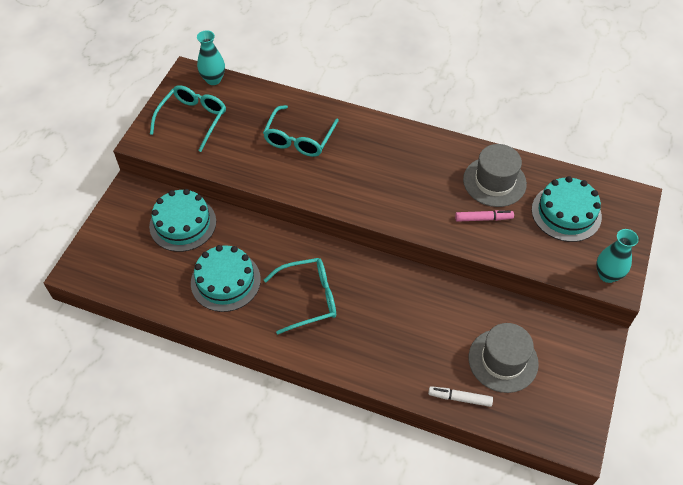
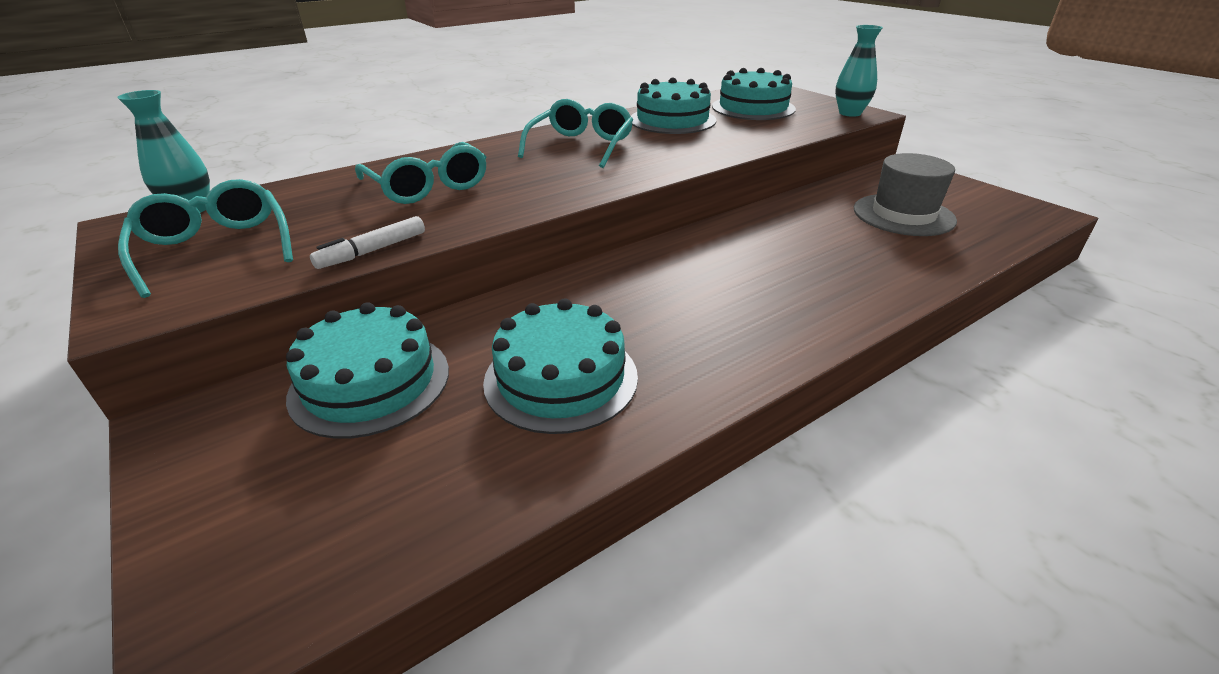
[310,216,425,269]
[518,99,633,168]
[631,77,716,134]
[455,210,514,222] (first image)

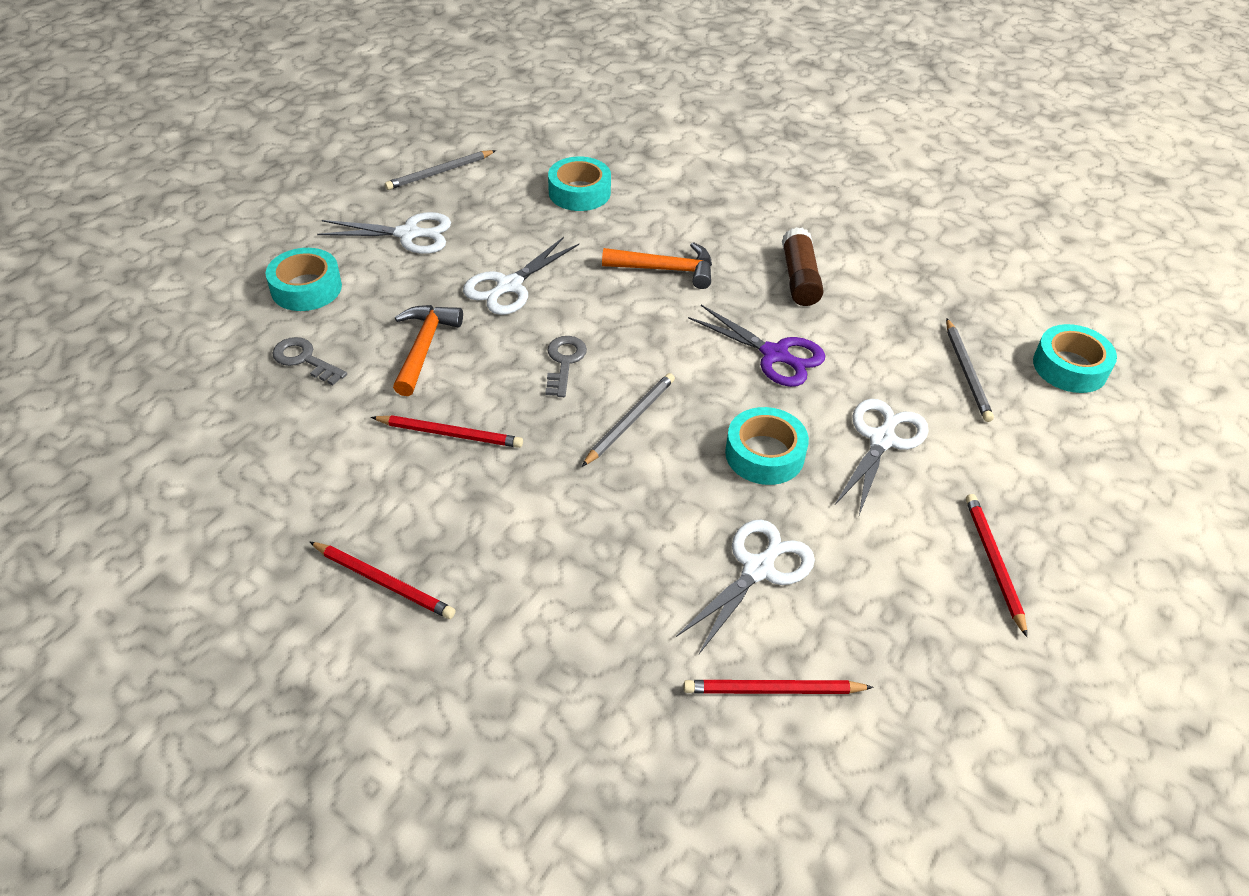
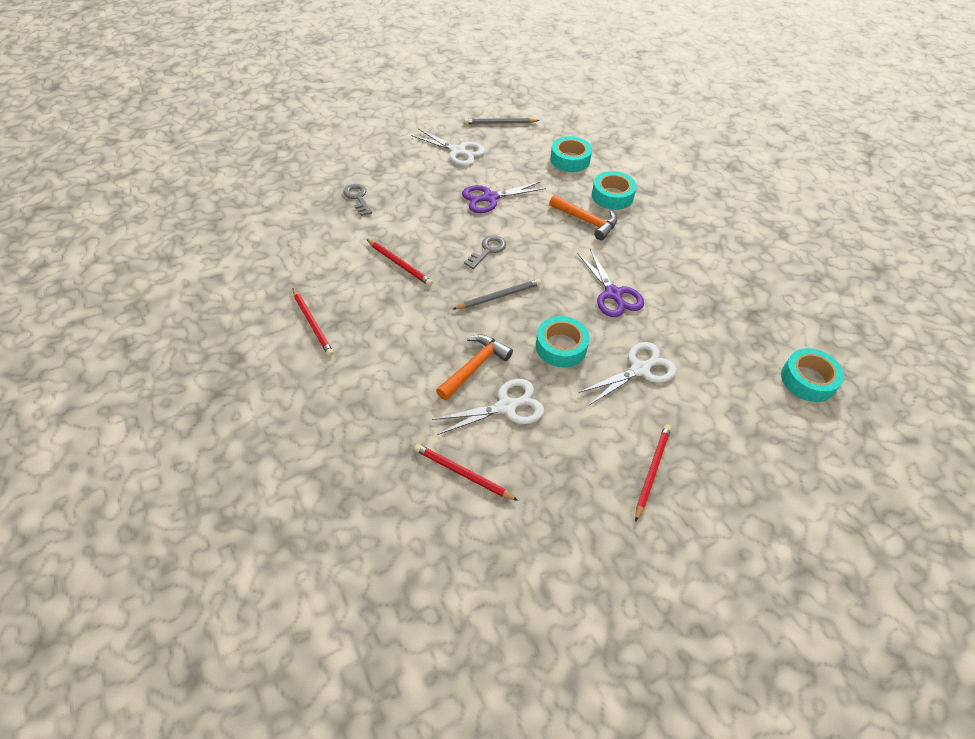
[436,334,513,400]
[462,181,546,213]
[592,171,637,210]
[782,227,824,306] (first image)
[946,318,994,422] (first image)

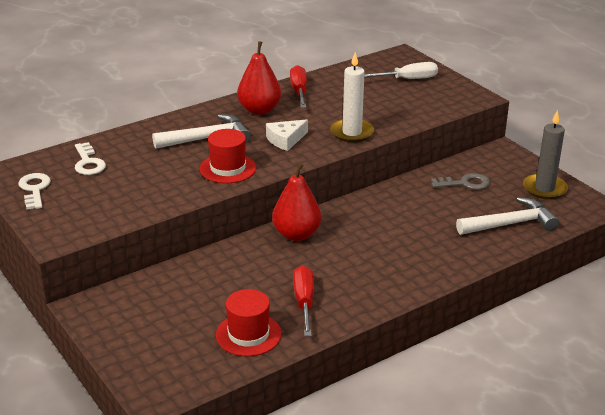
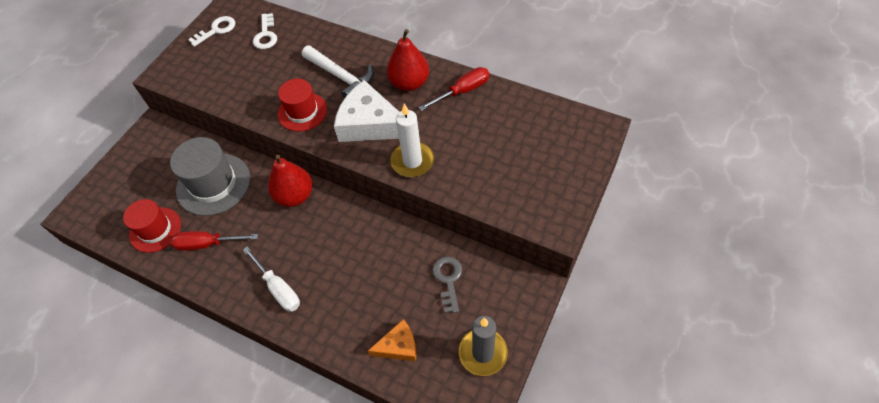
[170,137,250,216]
[170,231,258,251]
[243,246,300,312]
[253,13,277,49]
[334,80,399,142]
[368,319,417,361]
[433,256,462,313]

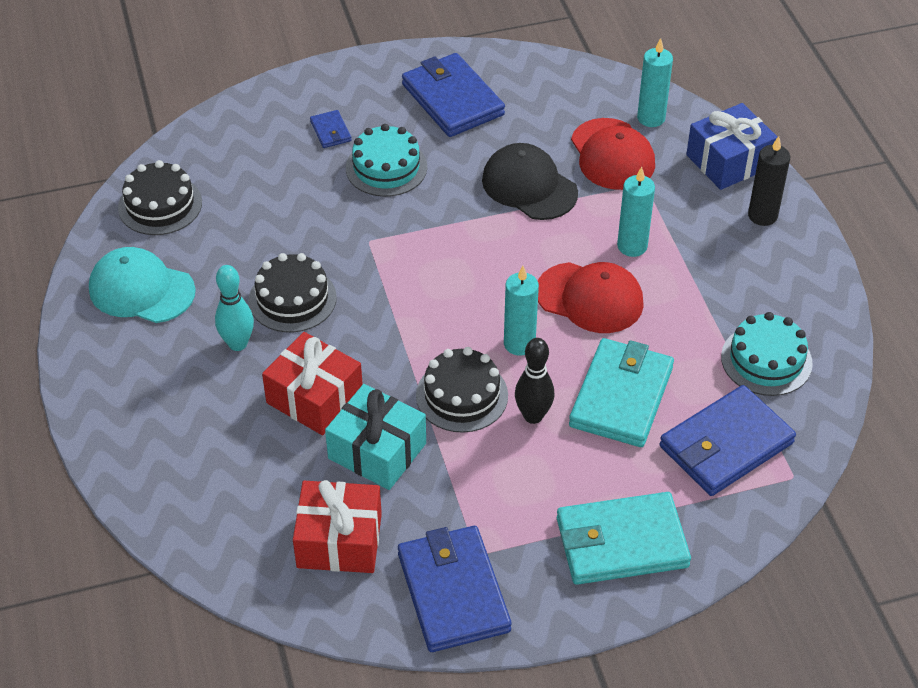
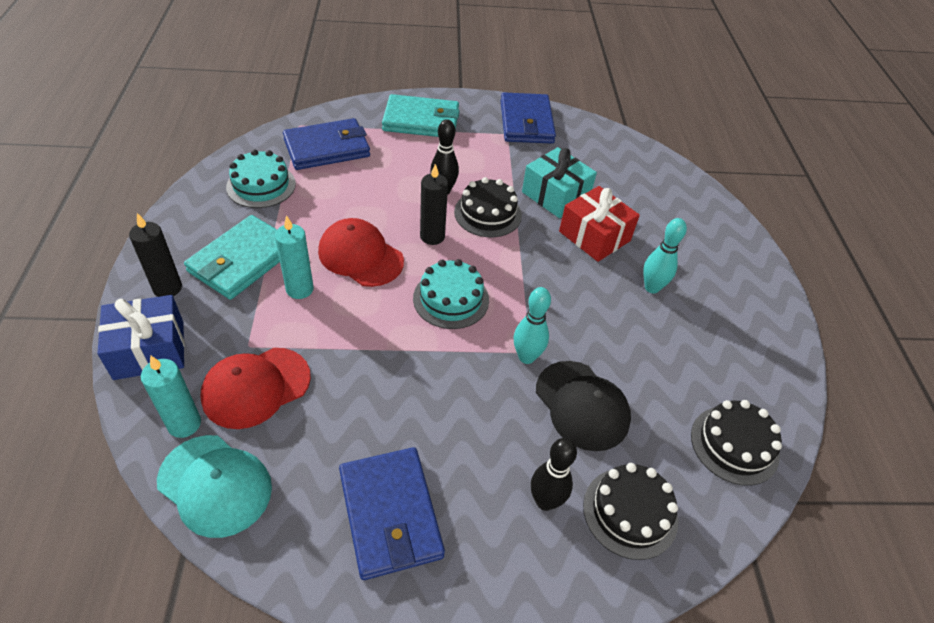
[157,435,272,538]
[184,215,280,300]
[200,348,311,429]
[413,259,489,329]
[420,164,448,245]
[514,287,551,364]
[531,438,577,511]
[536,361,631,451]
[583,463,678,560]
[293,480,382,573] (first image)

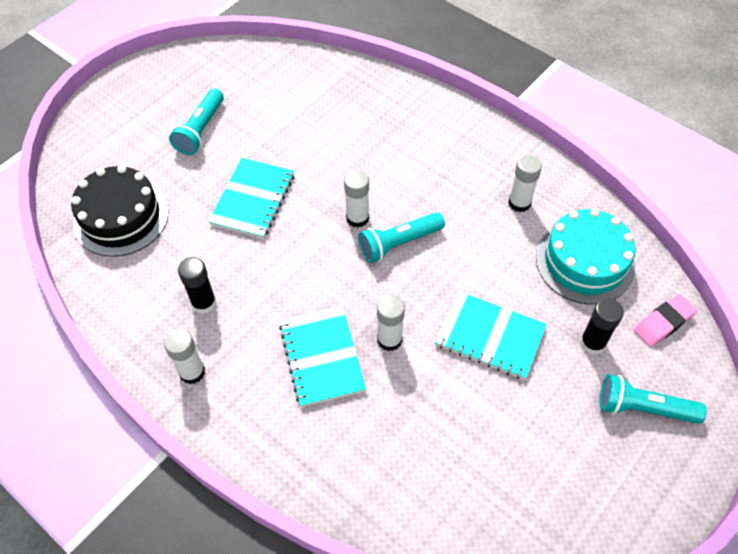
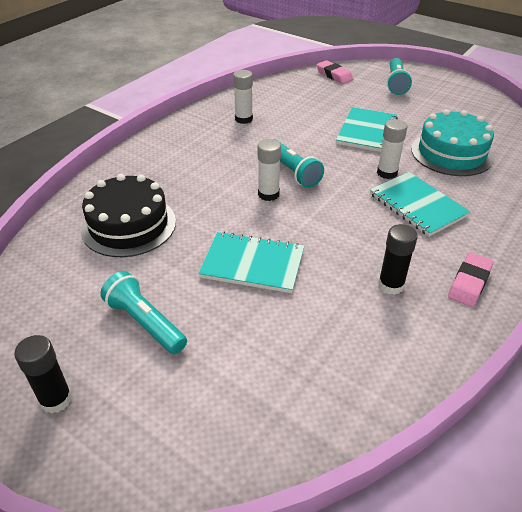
[14,335,72,414]
[81,174,176,257]
[100,271,187,354]
[370,172,470,236]
[411,109,494,176]
[448,253,493,307]

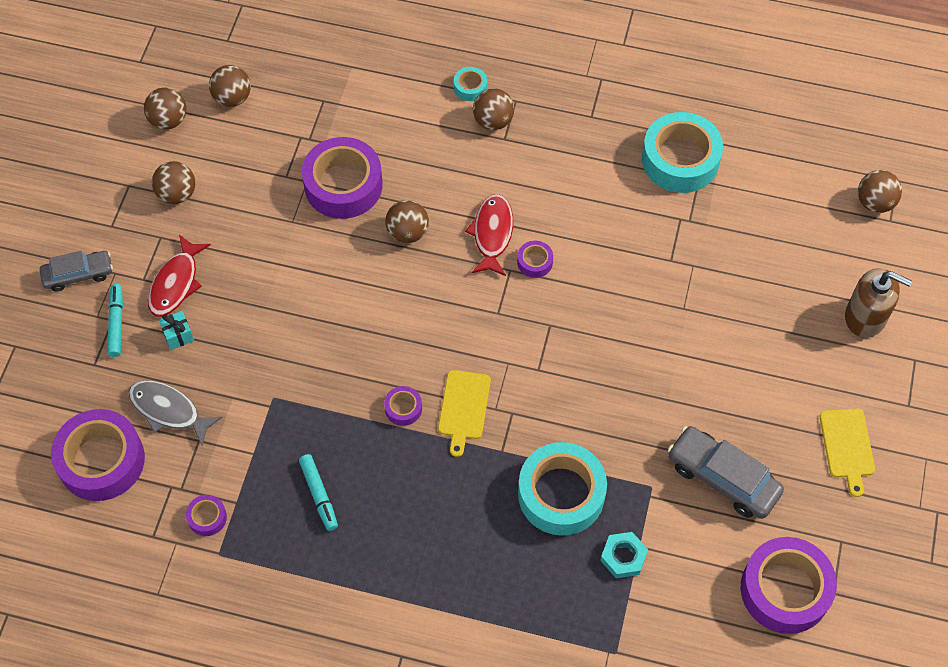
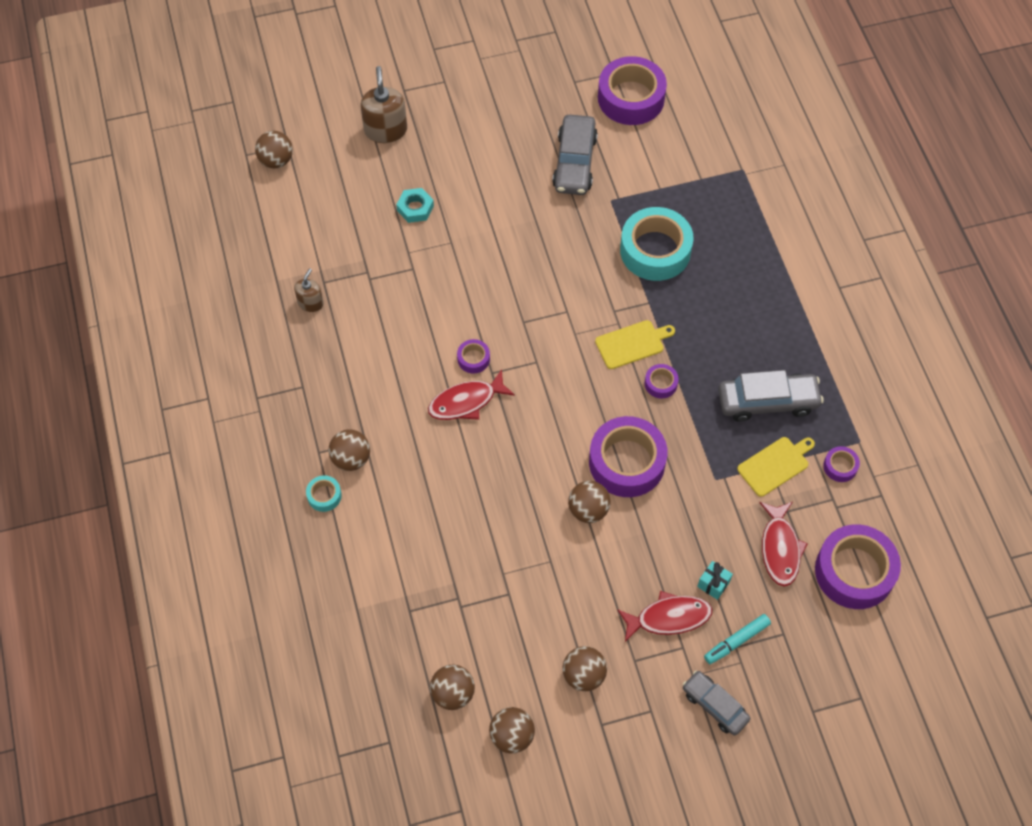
[294,268,324,312]
[396,188,434,223]
[568,481,611,523]
[589,416,668,497]
[718,370,824,422]
[737,437,815,497]
[759,502,808,587]

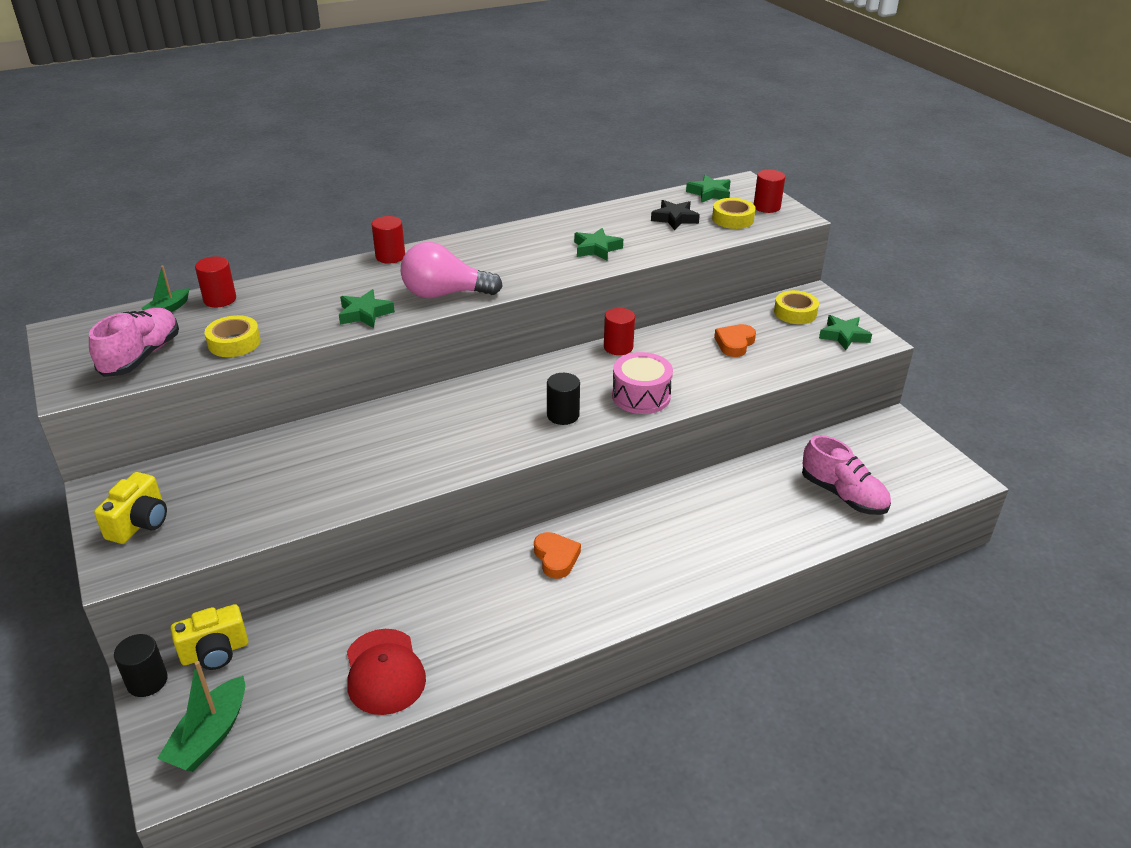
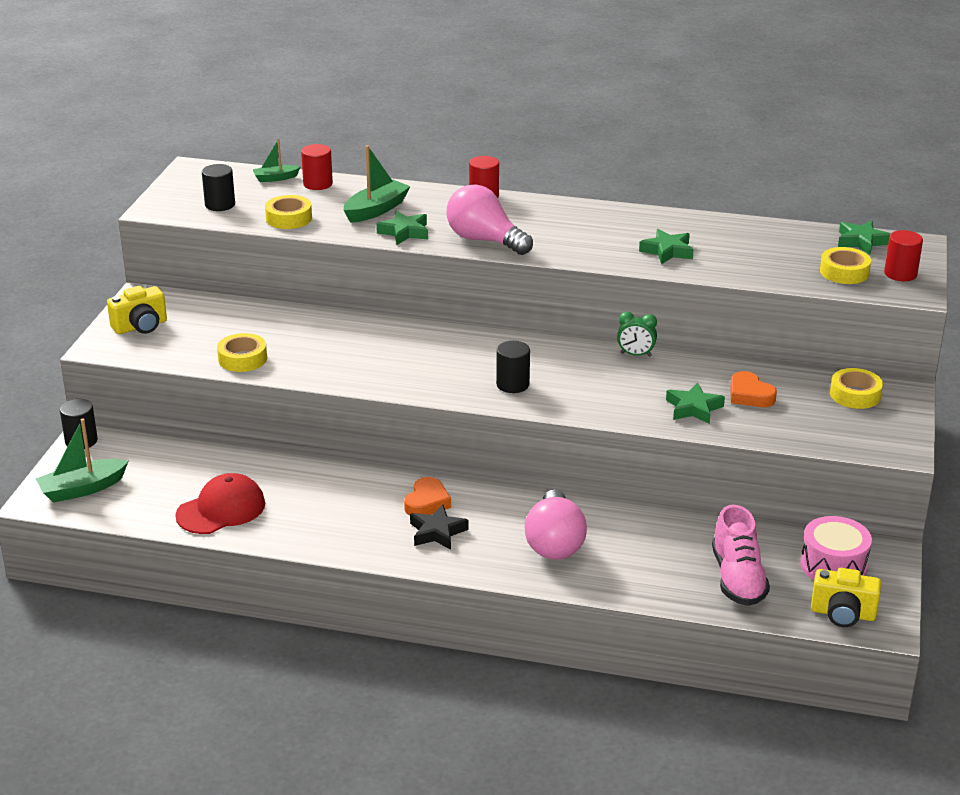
[175,473,265,534]
[202,164,235,211]
[217,333,267,372]
[344,145,411,223]
[410,505,469,550]
[524,490,587,560]
[617,312,657,357]
[666,383,725,424]
[730,371,777,407]
[800,516,872,580]
[811,568,881,627]

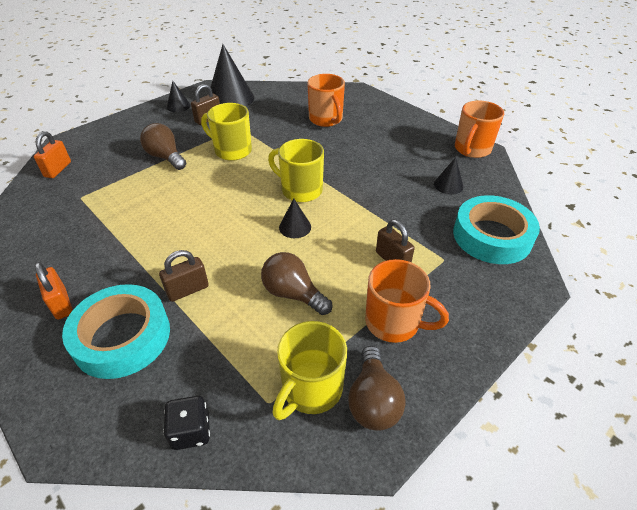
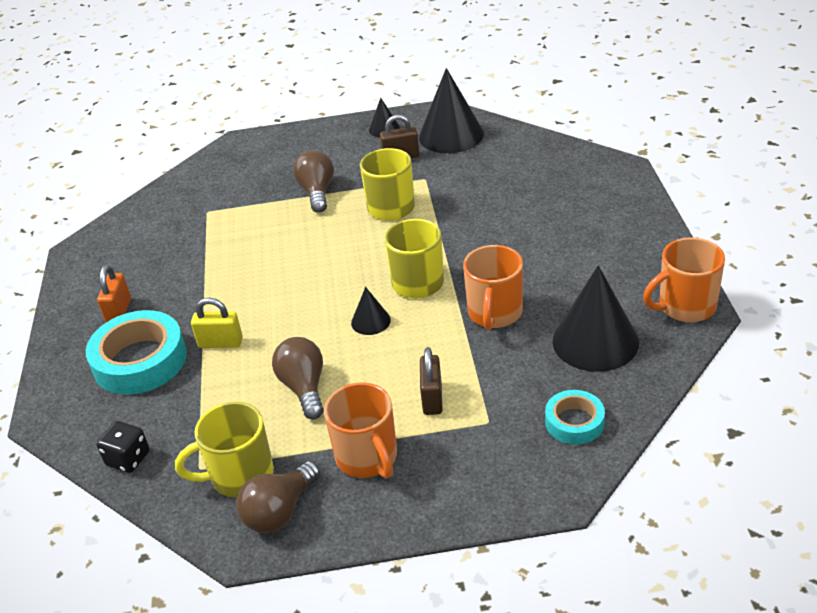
[191,298,243,348]
[463,245,523,330]
[545,390,605,445]
[552,265,639,372]
[34,131,71,178] (first image)

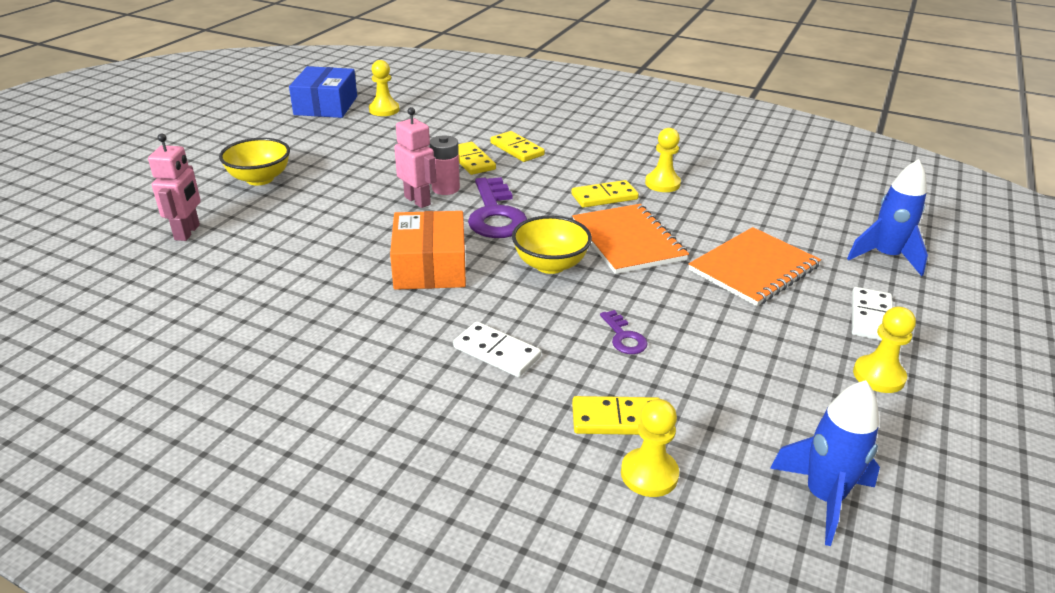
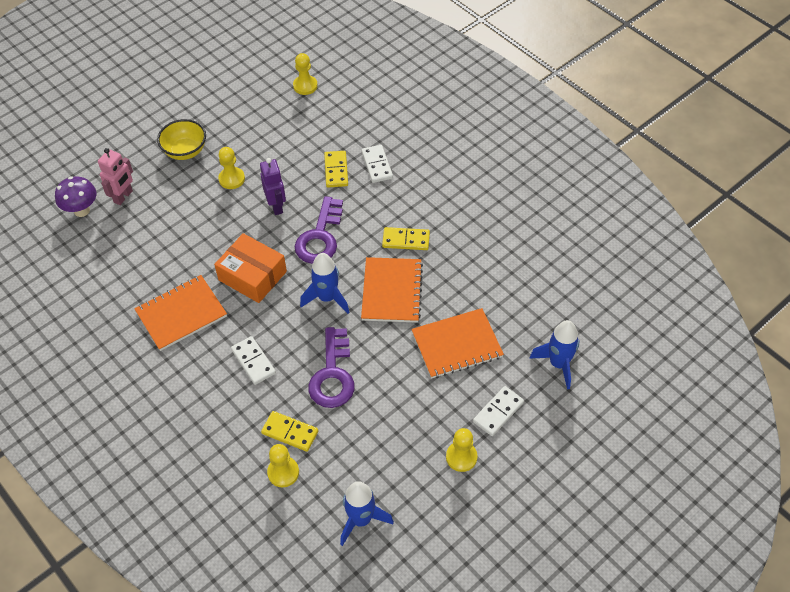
[55,176,96,217]
[134,275,227,351]
[214,233,287,303]
[218,147,245,189]
[260,158,286,215]
[300,253,349,314]
[308,327,355,408]
[361,145,393,183]
[289,66,357,118] (first image)
[429,135,460,195] (first image)

